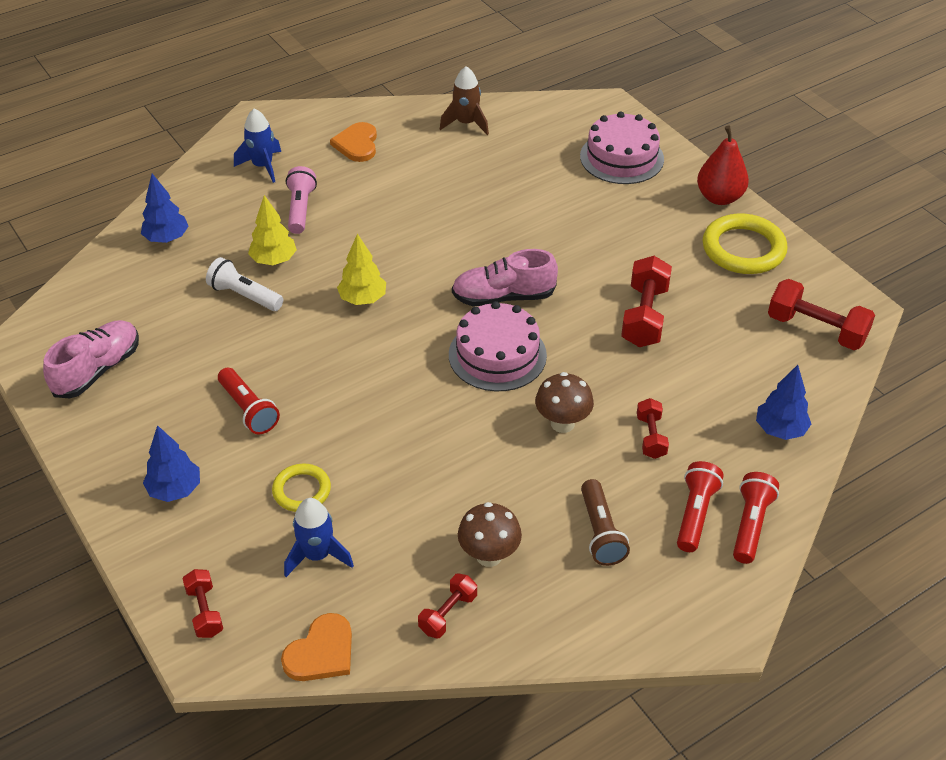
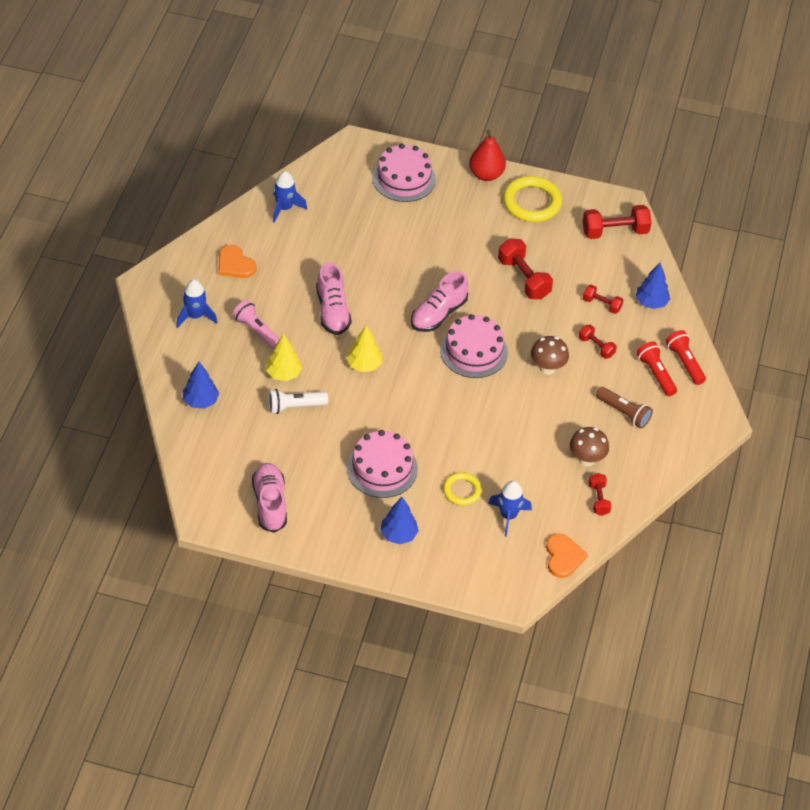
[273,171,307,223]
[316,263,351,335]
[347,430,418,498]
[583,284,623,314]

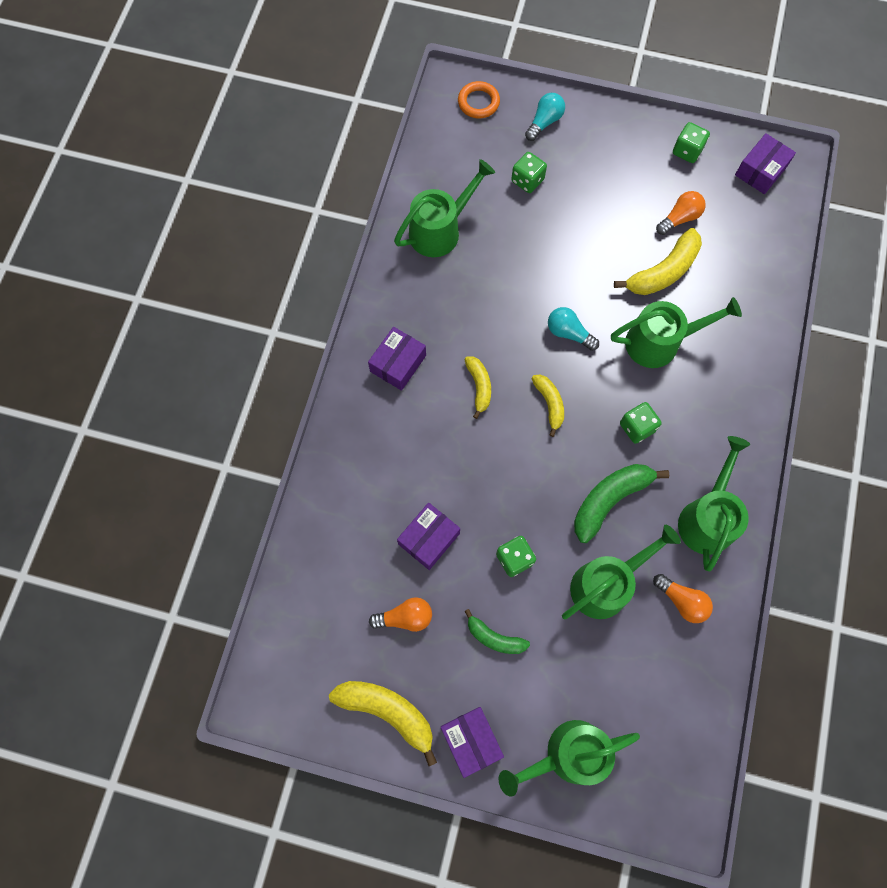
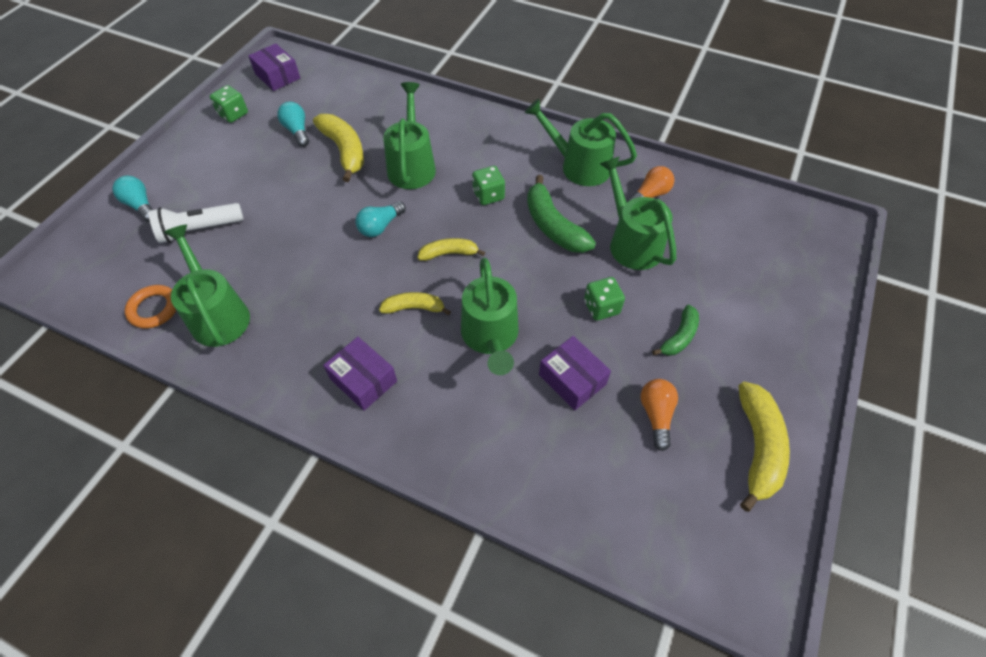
[125,285,176,328]
[149,203,244,243]
[277,102,309,147]
[461,258,519,375]
[739,382,790,512]
[441,707,504,778] (first image)

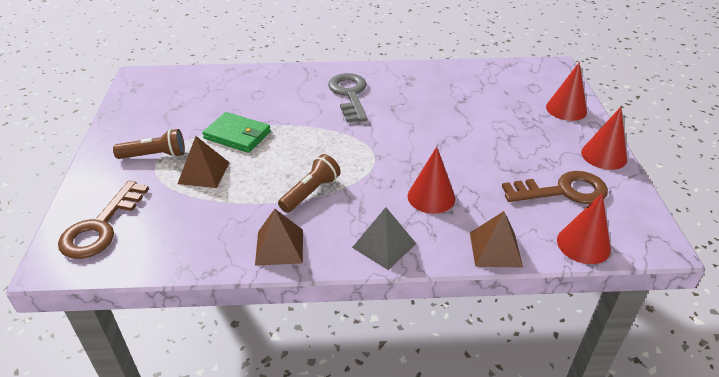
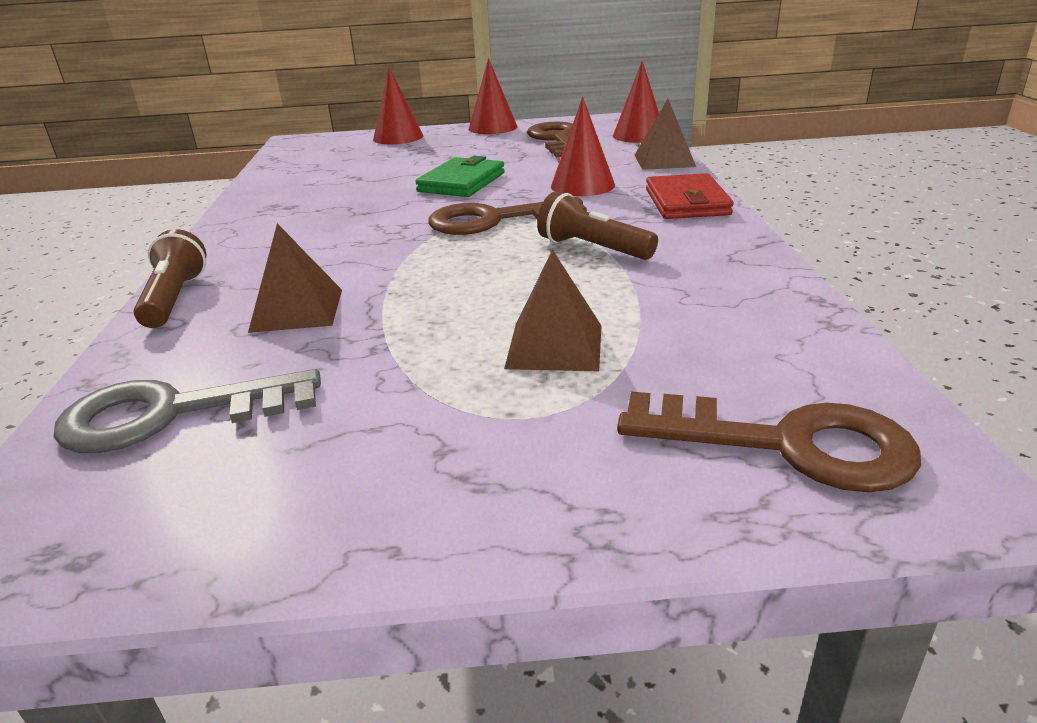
[53,369,321,453]
[134,229,206,328]
[248,223,342,333]
[415,156,505,197]
[428,197,587,235]
[646,173,734,219]

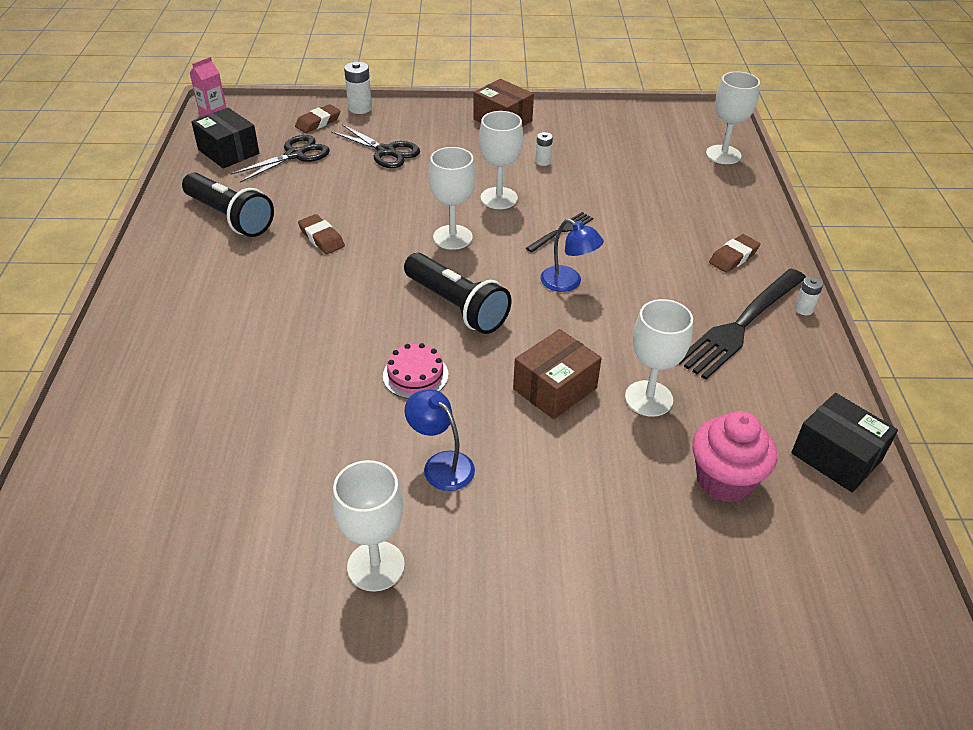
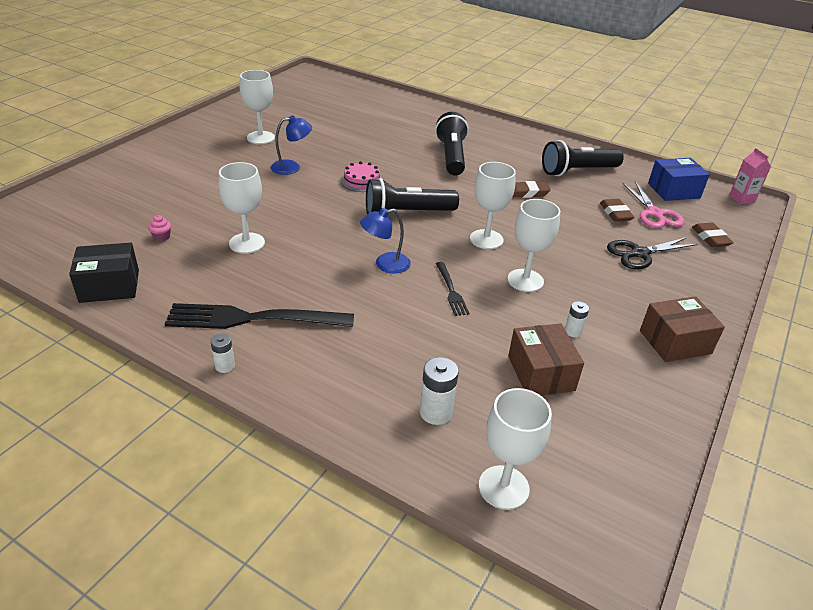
[148,215,171,242]
[165,303,354,329]
[420,357,459,425]
[435,112,469,176]
[508,324,584,395]
[600,199,634,222]
[622,181,685,228]
[648,158,710,201]

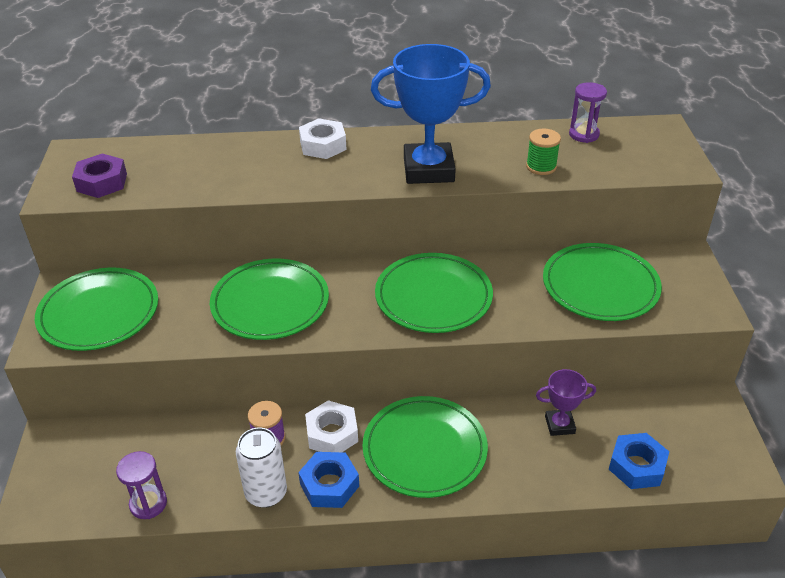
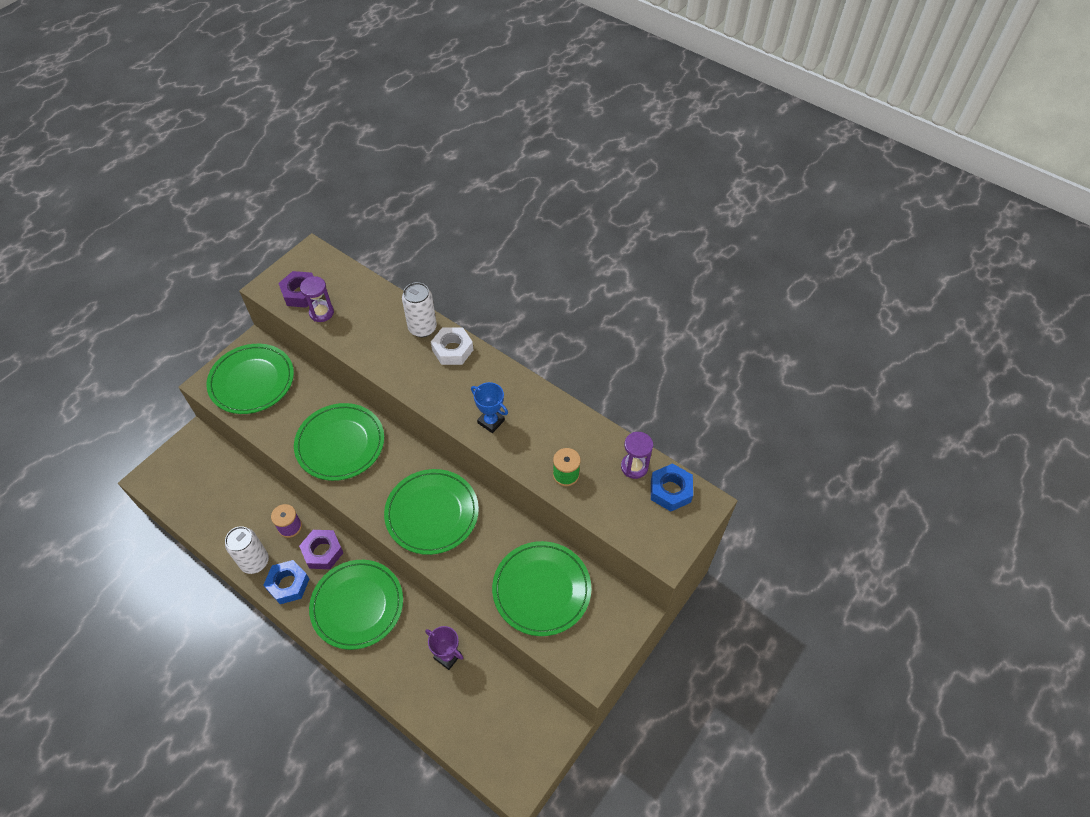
[299,530,343,569]
[300,276,334,322]
[402,282,437,337]
[471,382,508,433]
[651,463,693,512]

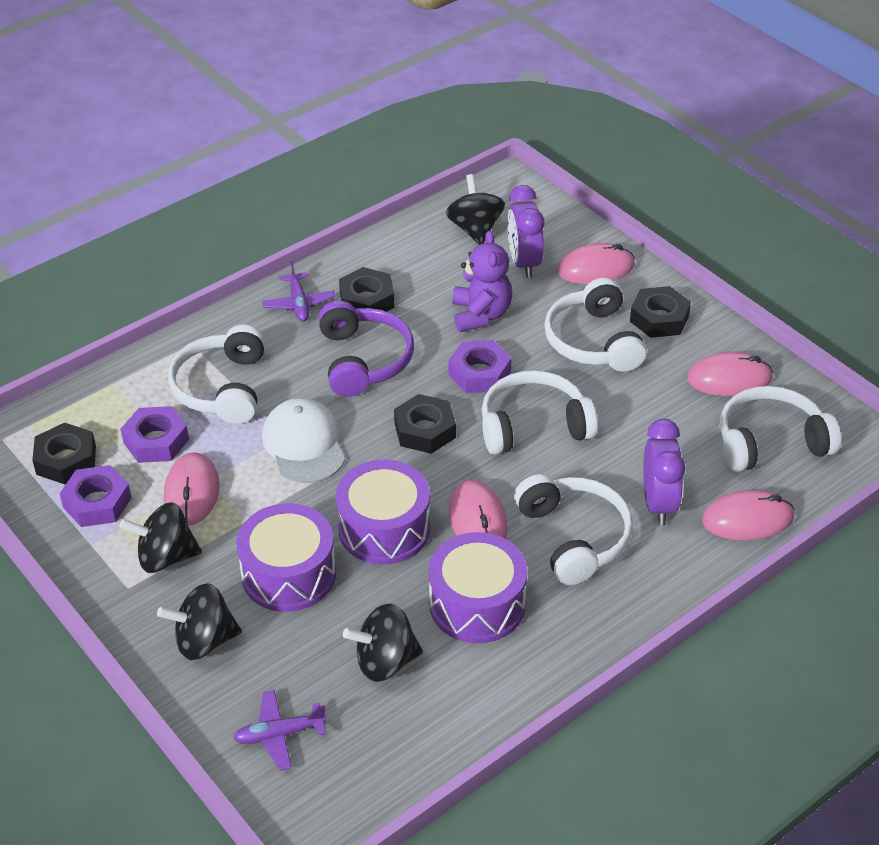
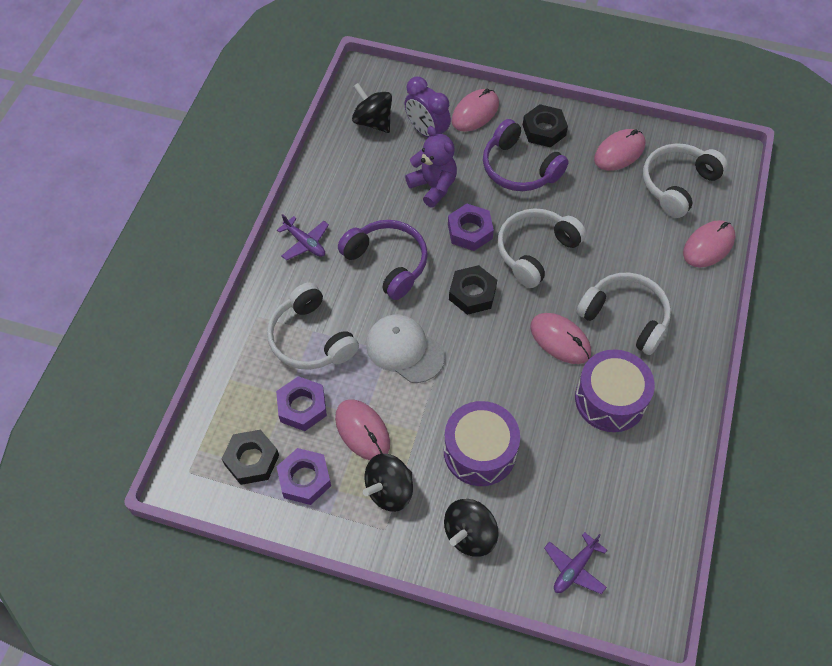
[483,119,569,191]
[336,460,431,565] (first image)
[339,267,395,312] (first image)
[343,603,423,682] (first image)
[643,419,686,525] (first image)

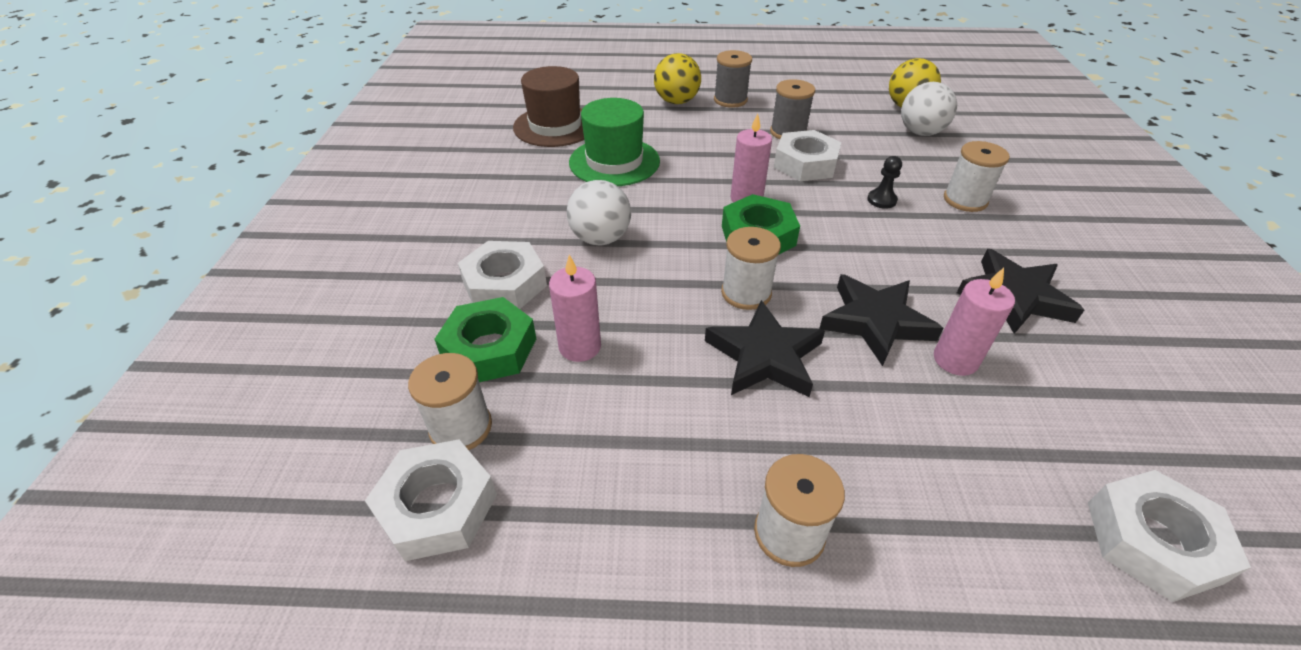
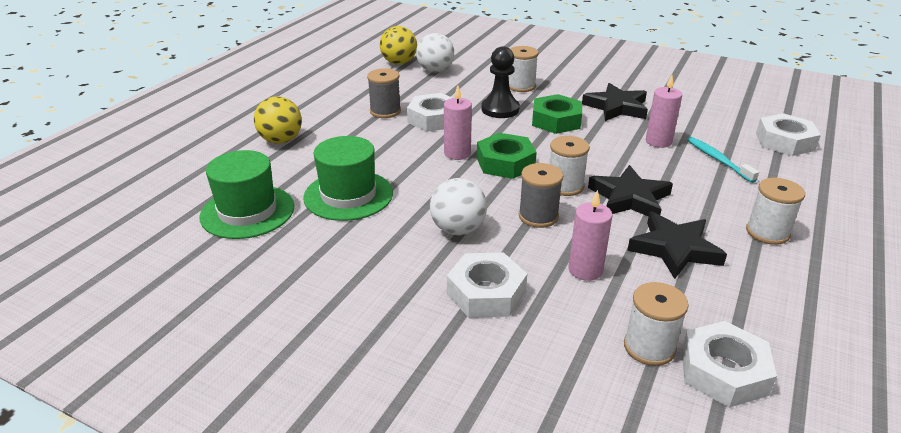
[199,150,294,239]
[481,46,520,118]
[519,163,563,228]
[532,94,582,134]
[627,212,727,279]
[687,137,759,183]

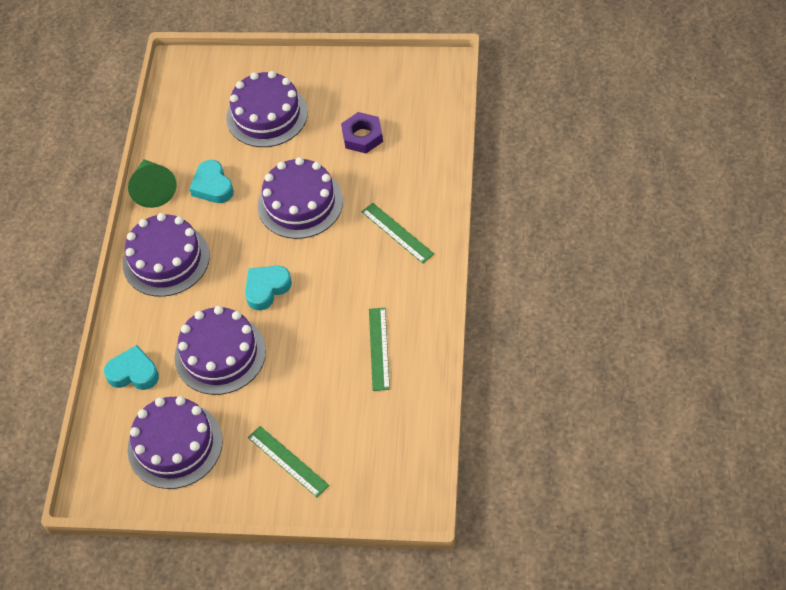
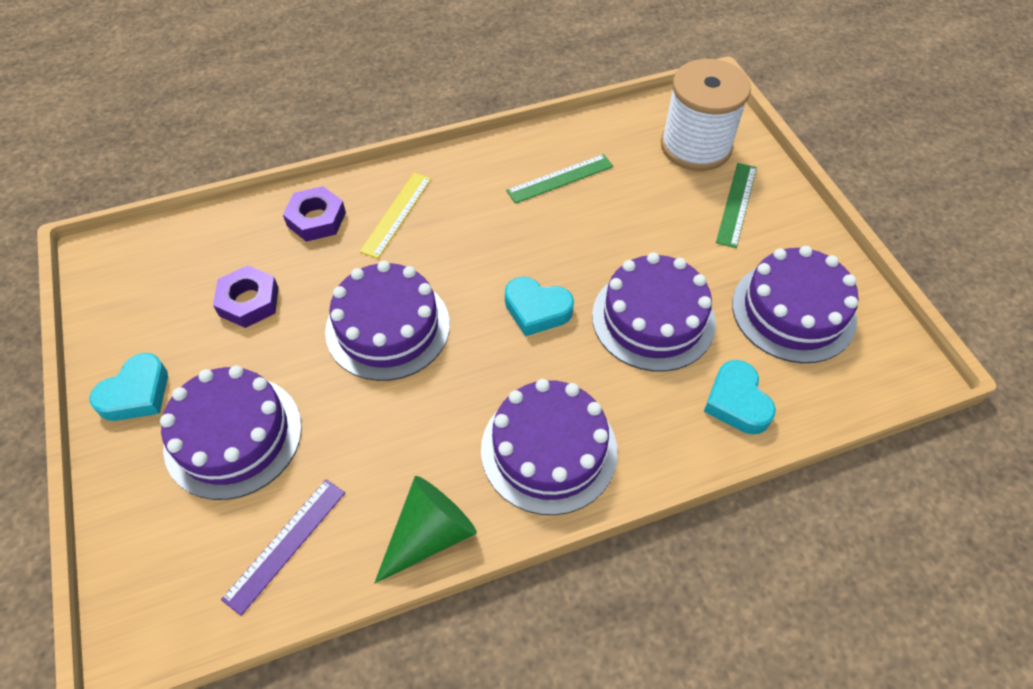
[90,353,168,421]
[221,479,345,616]
[283,186,346,242]
[360,173,431,258]
[661,59,751,171]

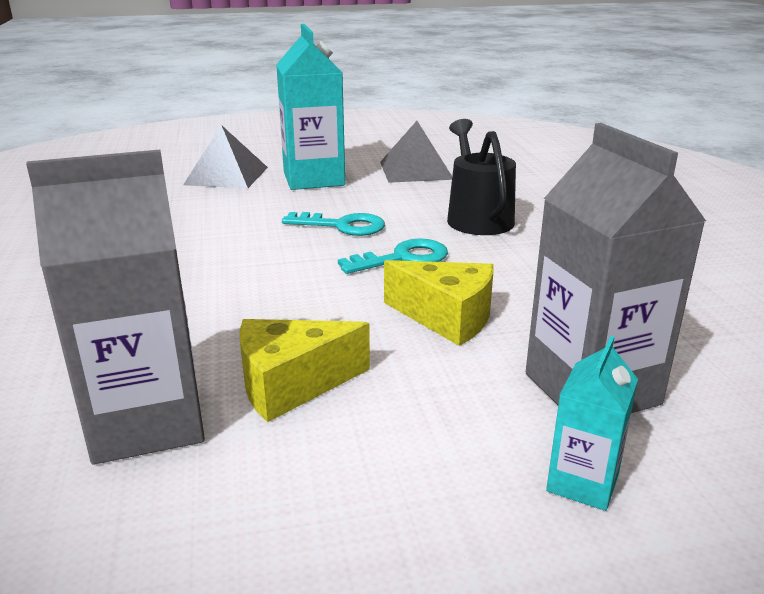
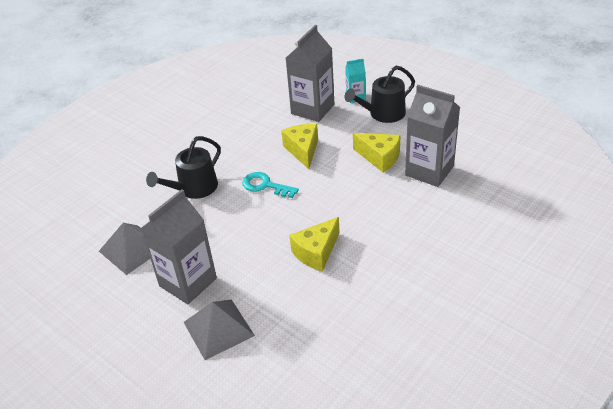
[140,189,217,304]
[289,217,340,271]
[345,66,415,123]
[282,212,385,236] (first image)

